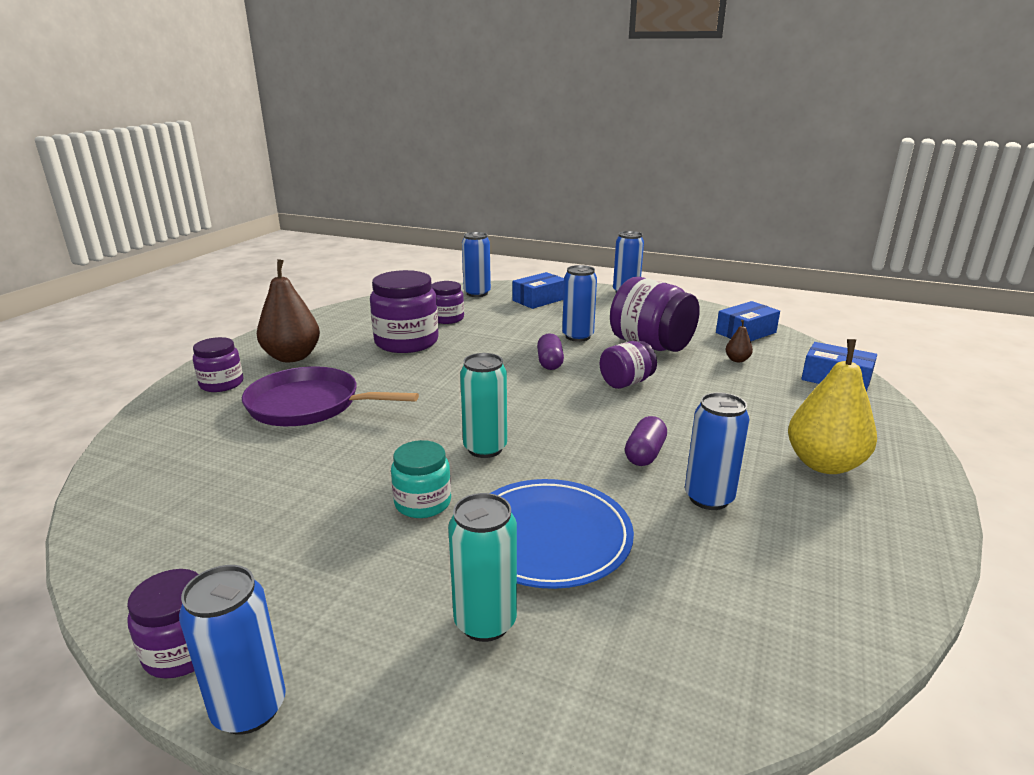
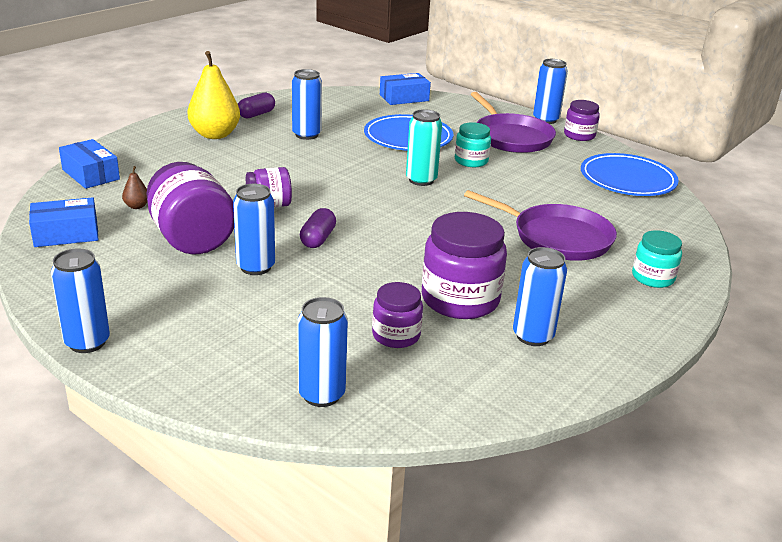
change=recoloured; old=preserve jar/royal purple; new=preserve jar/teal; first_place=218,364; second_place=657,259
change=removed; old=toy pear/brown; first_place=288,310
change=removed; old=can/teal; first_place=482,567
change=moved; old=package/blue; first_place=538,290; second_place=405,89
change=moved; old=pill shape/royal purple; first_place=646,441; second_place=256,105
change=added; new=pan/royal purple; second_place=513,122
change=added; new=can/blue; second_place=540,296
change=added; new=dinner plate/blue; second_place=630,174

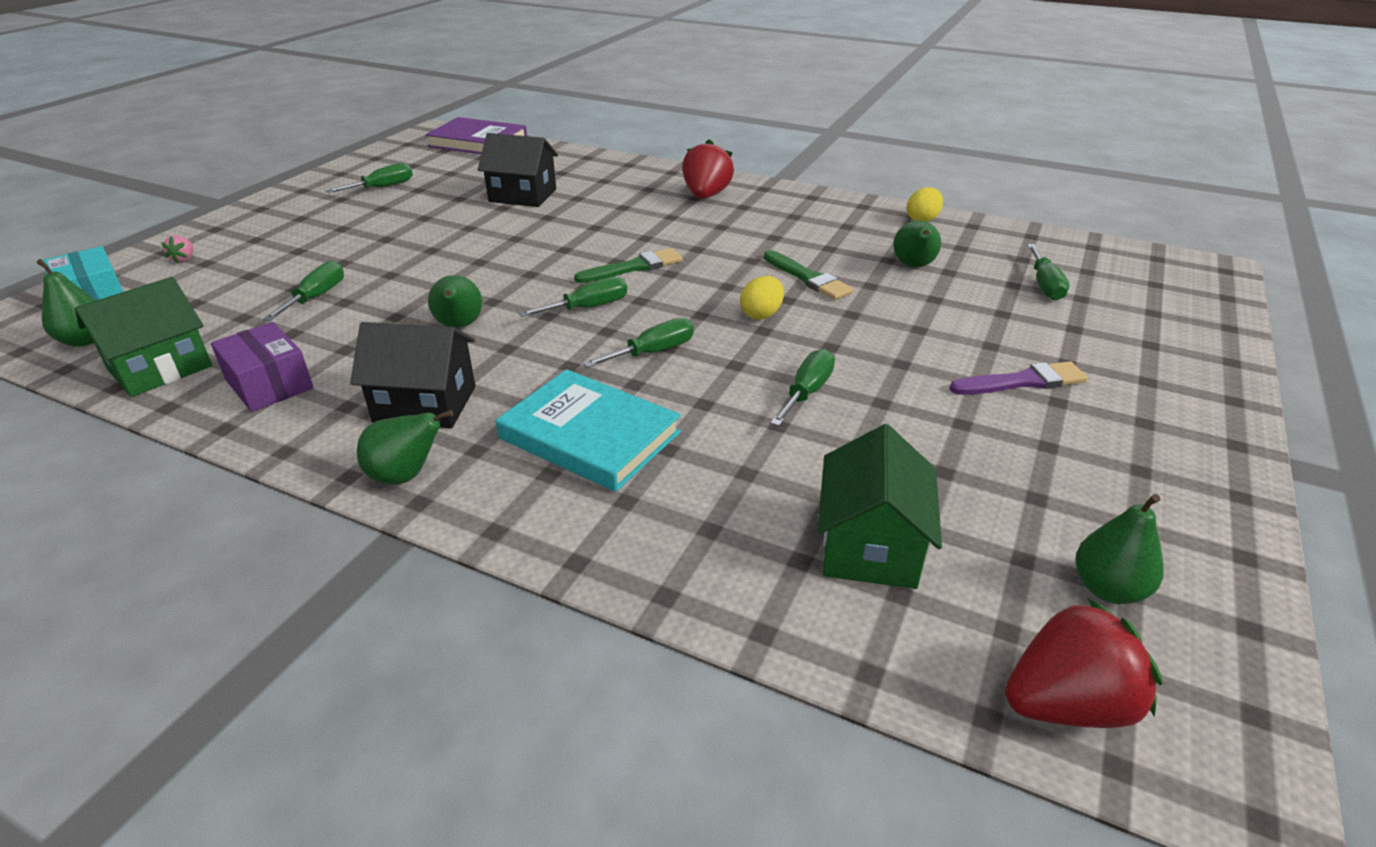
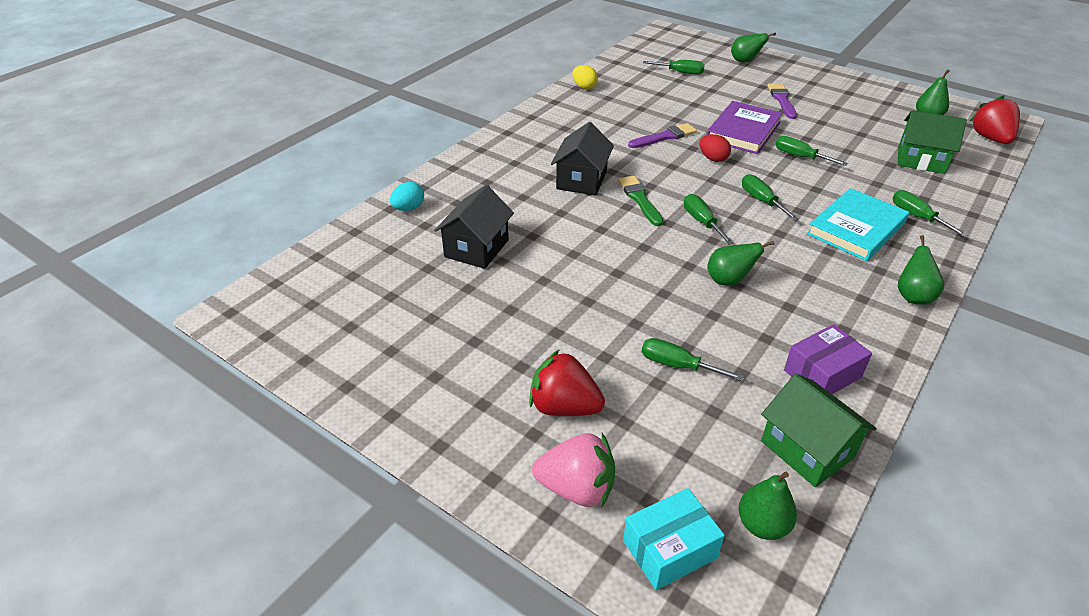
change=resized; old=toy strawberry/pink; first_place=177,249; second_place=573,470; factor=2.26
change=moved; old=flat screwdriver/green; first_place=369,178; second_place=930,213
change=moved; old=cottage/jet-black; first_place=412,375; second_place=582,159
change=moved; old=hardcover/royal purple; first_place=476,135; second_place=745,127
change=moved; old=toy strawberry/red; first_place=708,169; second_place=567,382
change=recoloured; old=toy egg/bright yellow; new=toy egg/red; first_place=762,297; second_place=715,148
change=recoloured; old=paintbrush/green; new=paintbrush/royal purple; first_place=808,275; second_place=662,135
change=moved; old=toy pear/green; first_place=917,243; second_place=753,48
change=added; new=toy egg/teal; second_place=407,196

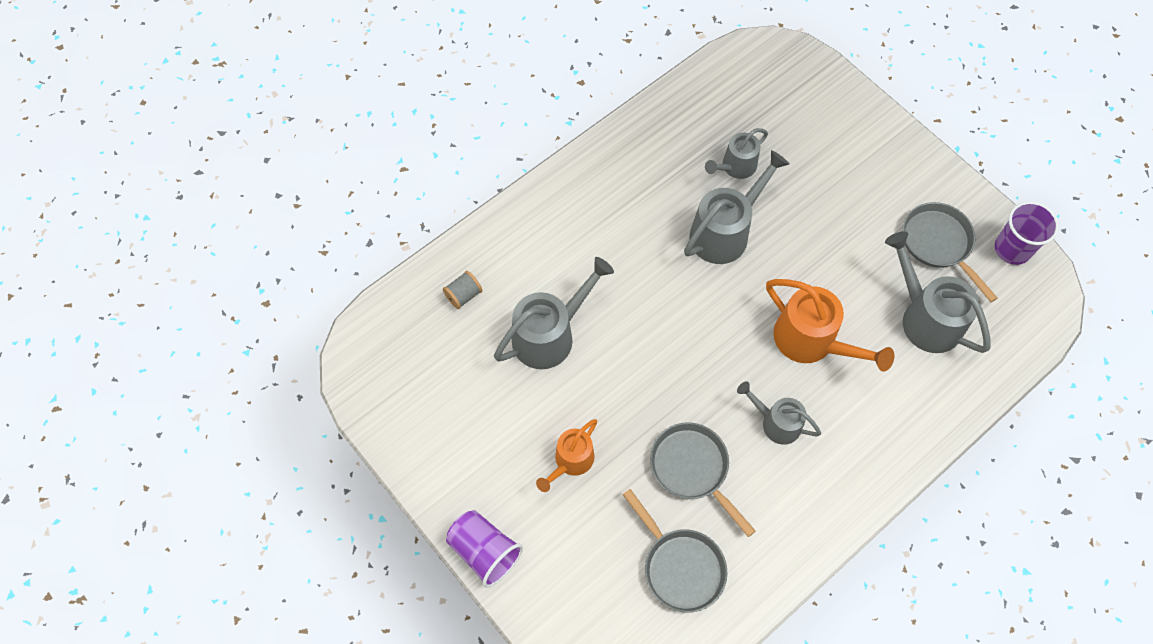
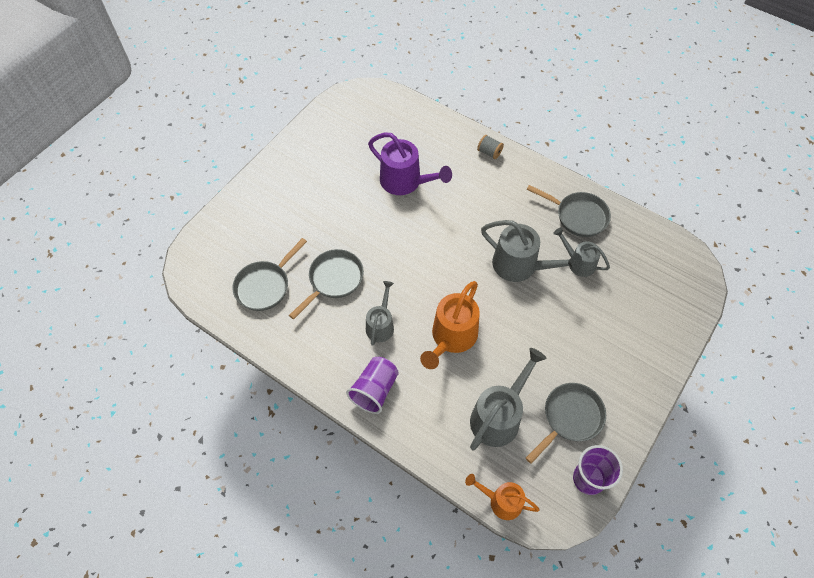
change=moved; old=bobbin/gray; first_place=462,290; second_place=490,147
change=moved; old=beaker/royal purple; first_place=484,549; second_place=372,385
change=recoloured; old=watering can/gray; new=watering can/royal purple; first_place=554,313; second_place=410,164
change=moved; old=watering can/bright orange; first_place=566,455; second_place=502,497
change=added; new=pan/gray; second_place=569,211

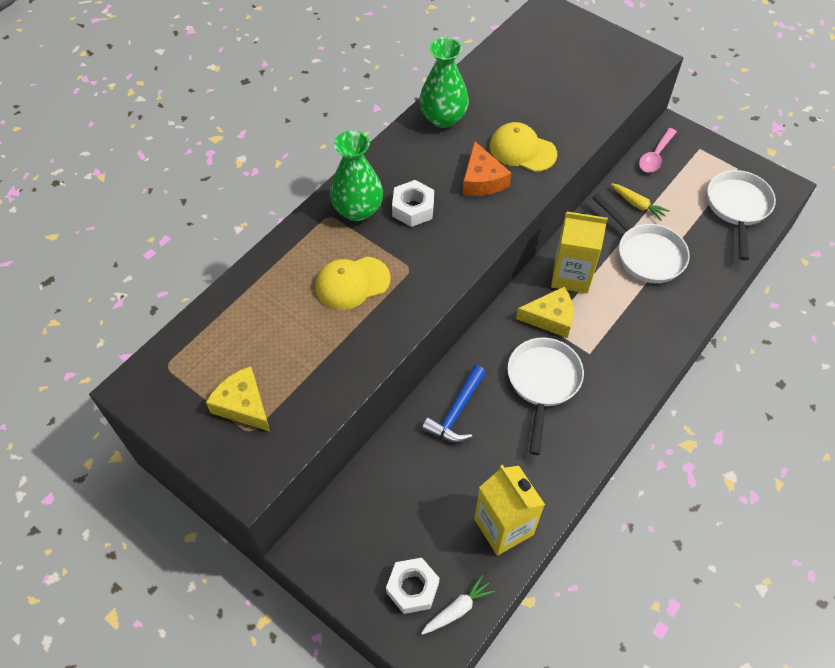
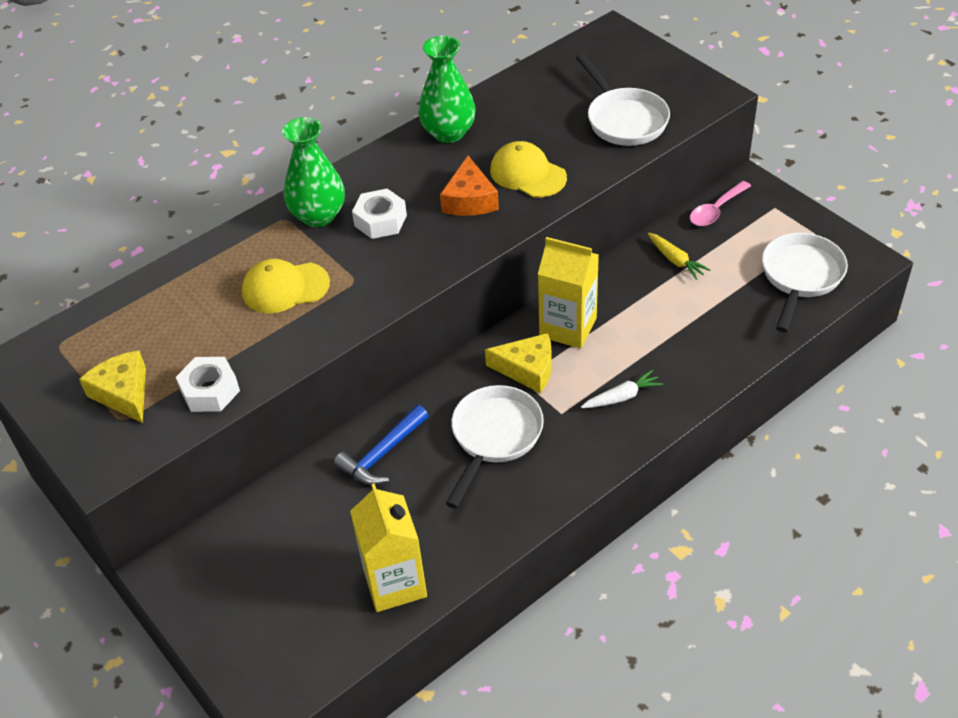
change=moved; old=hexagon nut/white; first_place=412,586; second_place=208,384
change=moved; old=root vegetable/white; first_place=458,605; second_place=622,389
change=moved; old=pan/white; first_place=641,238; second_place=623,100

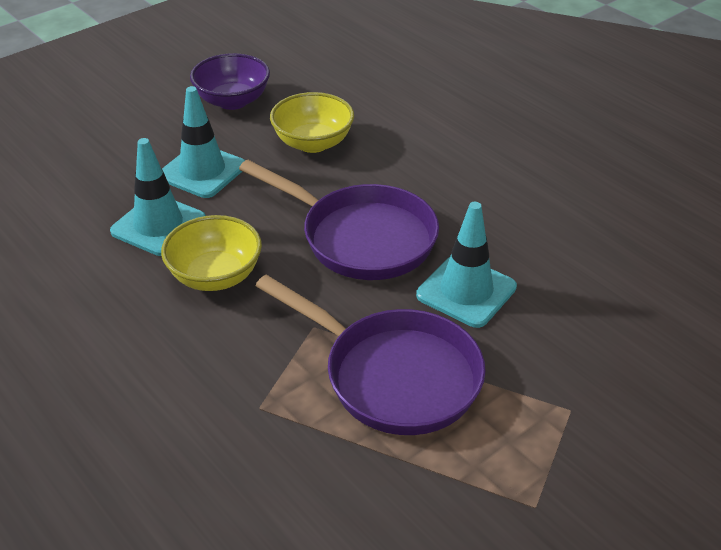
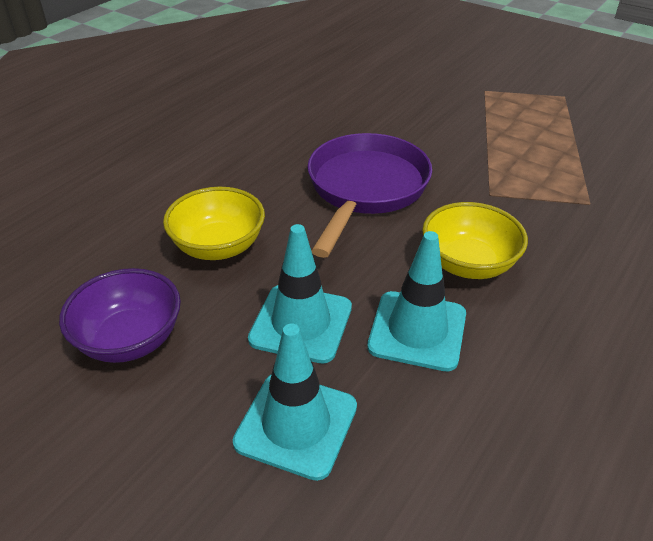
change=removed; old=pan/royal purple; first_place=370,355
change=moved; old=traffic cone/teal; first_place=466,265; second_place=295,402

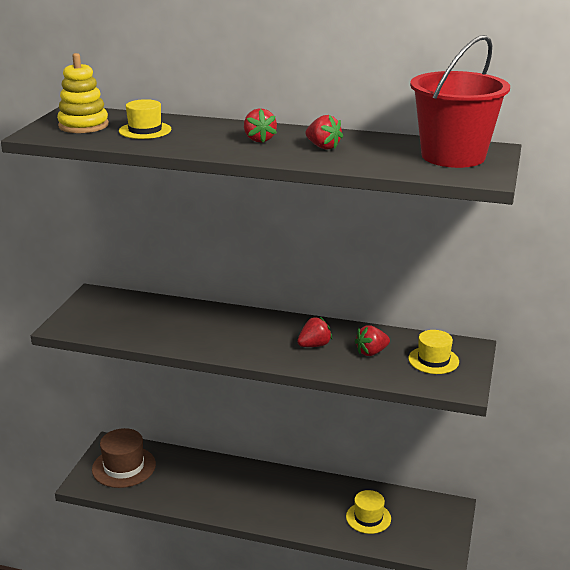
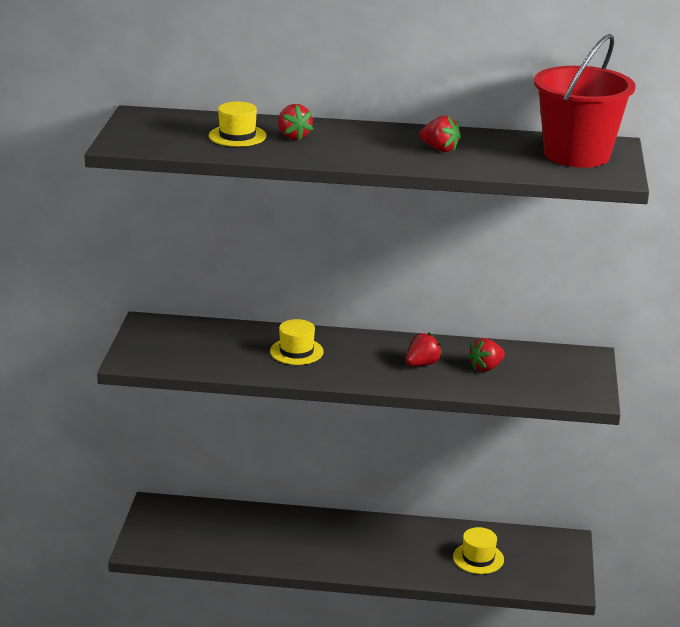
change=removed; old=stacking rings/bright yellow; first_place=83,93
change=removed; old=tall hat/brown; first_place=124,458
change=moved; old=toy strawberry/red; first_place=260,125; second_place=295,122
change=moved; old=tall hat/bright yellow; first_place=433,352; second_place=297,342

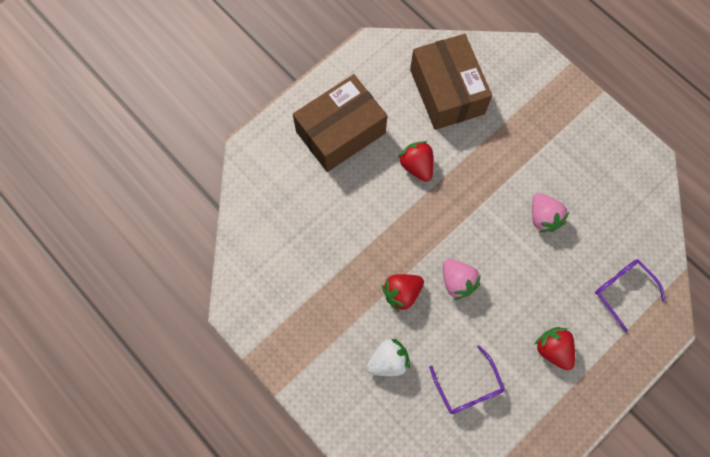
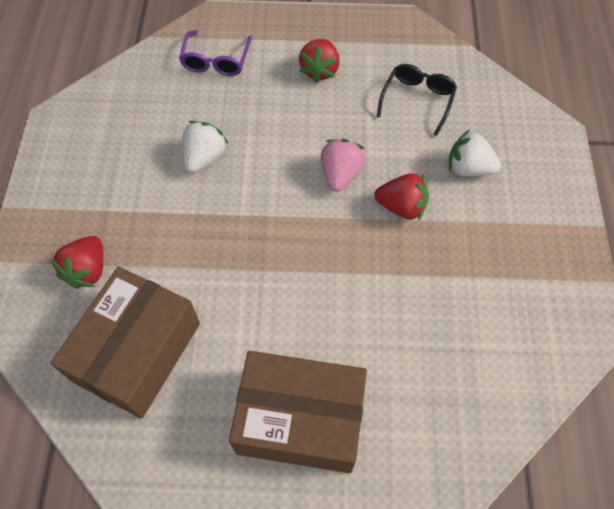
change=moved; old=toy strawberry/red; first_place=415,161; second_place=76,262
change=recoloured; old=glasses/royal purple; new=glasses/jet-black; first_place=467,379; second_place=417,100
change=recoloured; old=toy strawberry/pink; new=toy strawberry/white; first_place=550,212; second_place=205,147

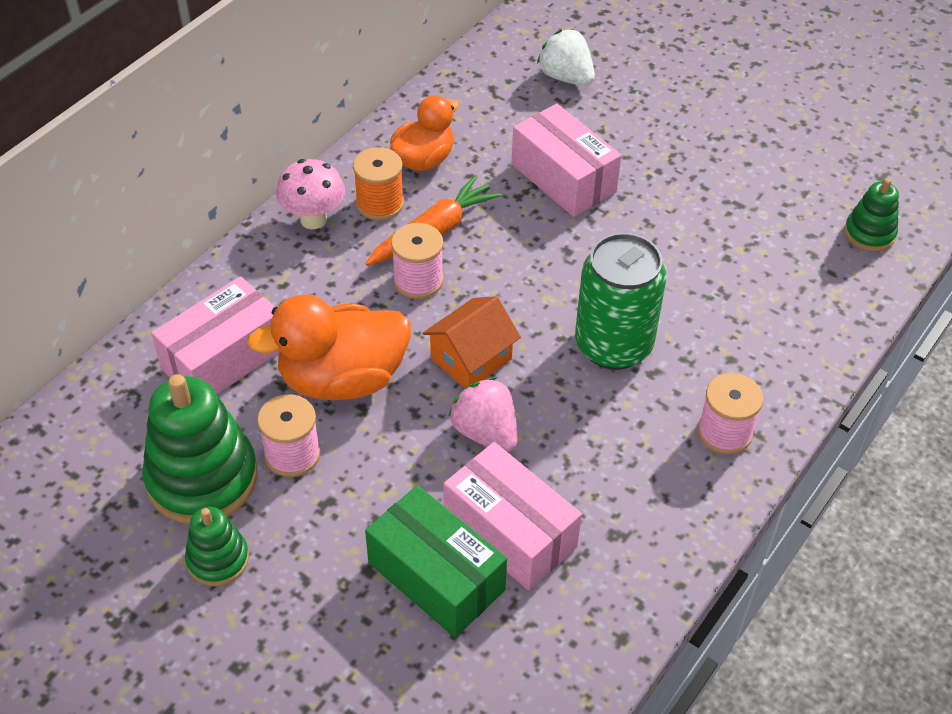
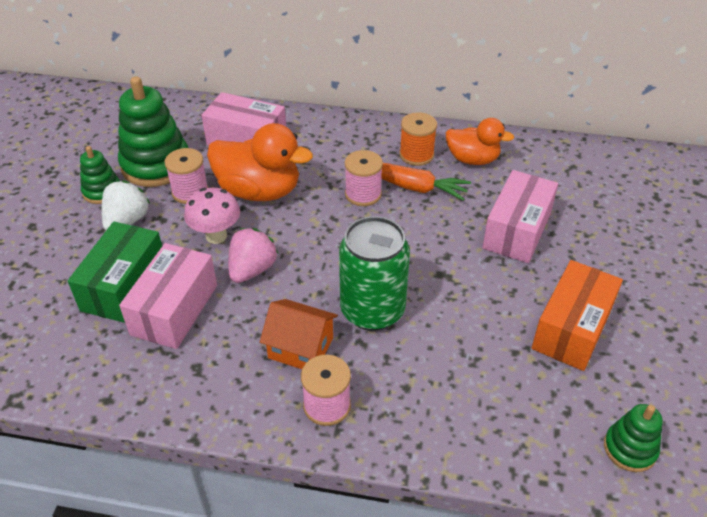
change=turned; old=duck/bright orange; first_place=329,347; second_place=260,162; degrees=150
change=moved; old=fungus/pink; first_place=310,194; second_place=212,216
change=moved; old=cottage/bright orange; first_place=472,342; second_place=299,334
change=moved; old=toy strawberry/white; first_place=566,57; second_place=125,205
change=added; new=package/bright orange; second_place=577,315

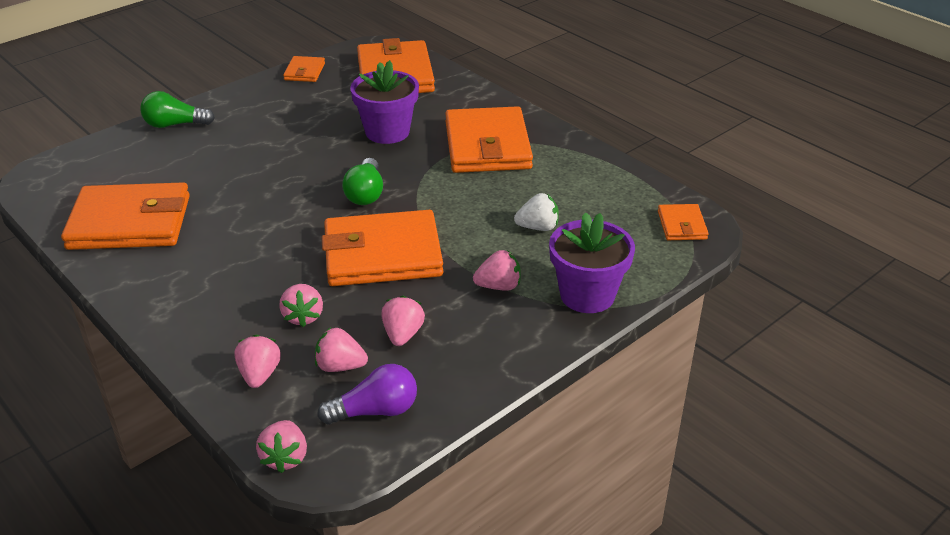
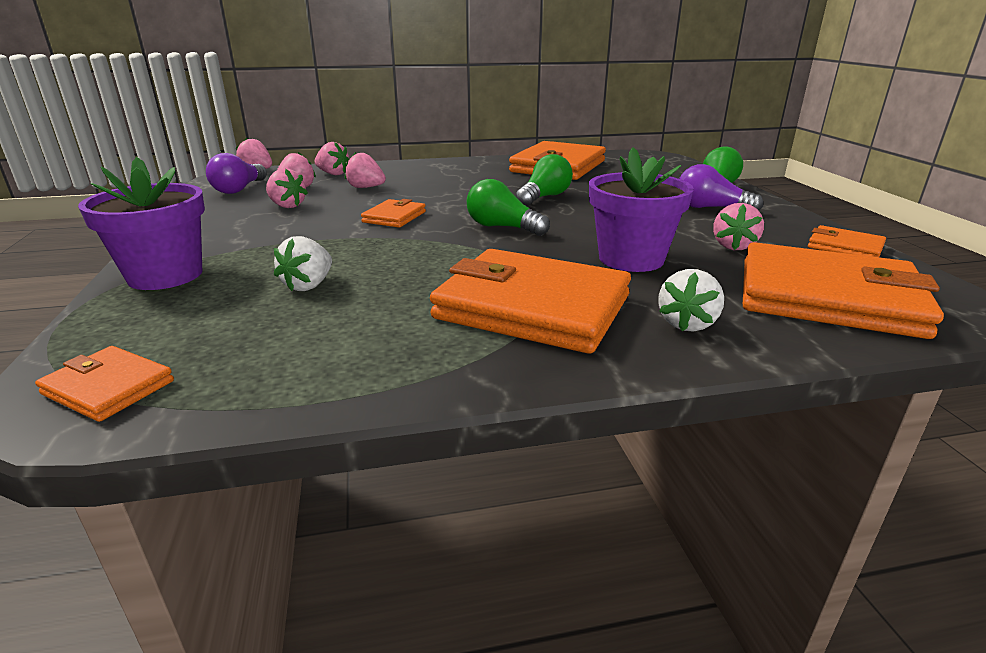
change=resized; old=wallet/bright orange; first_place=382,248; second_place=393,213; factor=0.47
change=moved; old=toy strawberry/pink; first_place=497,270; second_place=738,226
change=added; new=light bulb/green; second_place=544,180
change=added; new=toy strawberry/white; second_place=691,300
change=added; new=light bulb/royal purple; second_place=721,187

